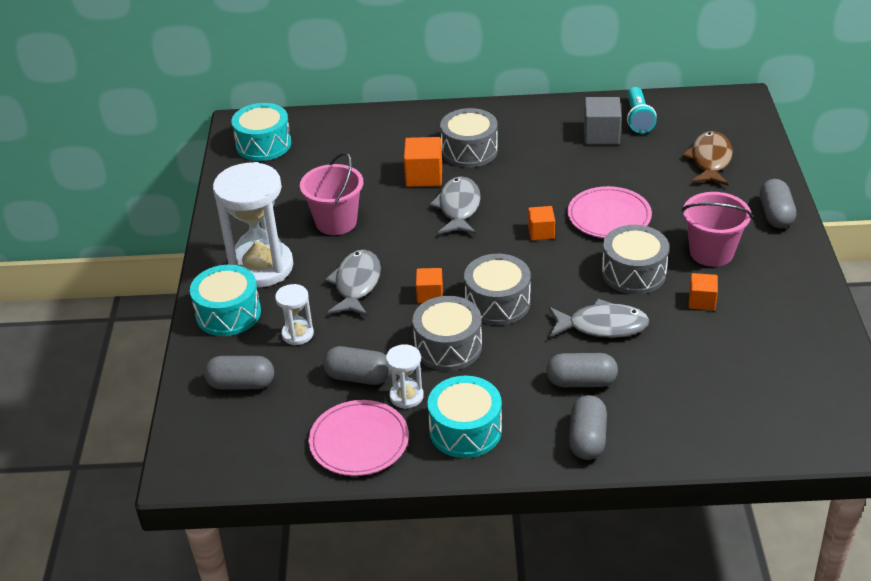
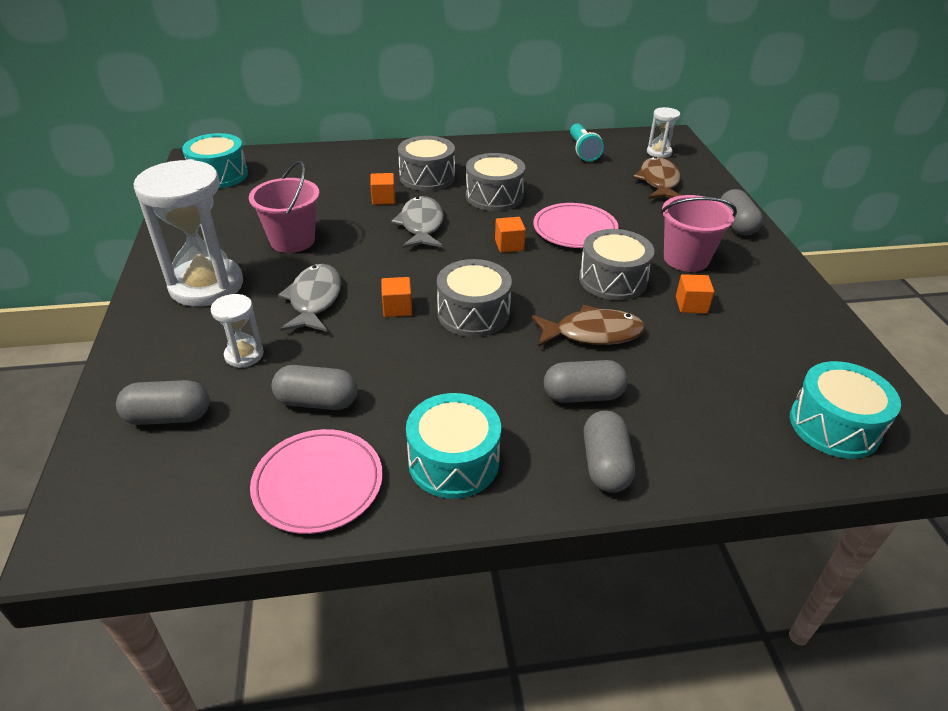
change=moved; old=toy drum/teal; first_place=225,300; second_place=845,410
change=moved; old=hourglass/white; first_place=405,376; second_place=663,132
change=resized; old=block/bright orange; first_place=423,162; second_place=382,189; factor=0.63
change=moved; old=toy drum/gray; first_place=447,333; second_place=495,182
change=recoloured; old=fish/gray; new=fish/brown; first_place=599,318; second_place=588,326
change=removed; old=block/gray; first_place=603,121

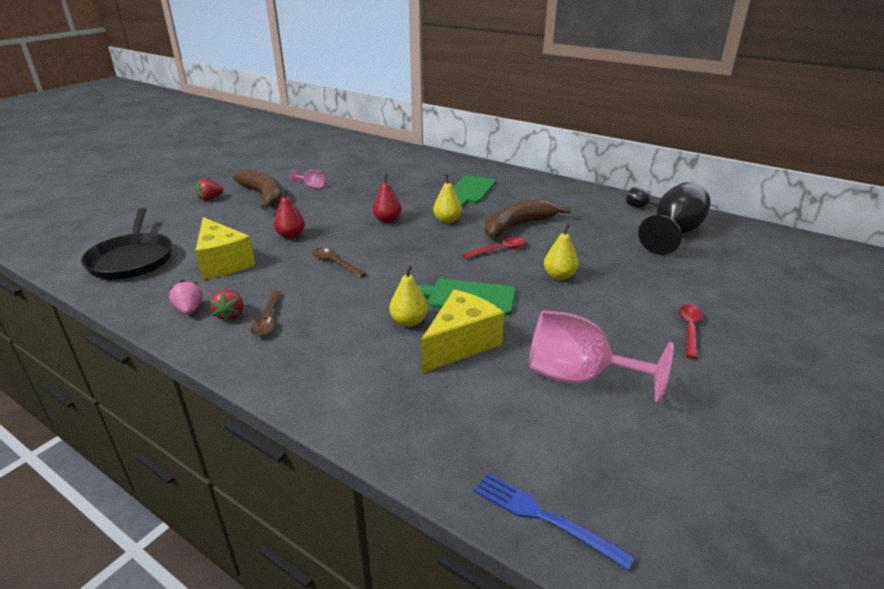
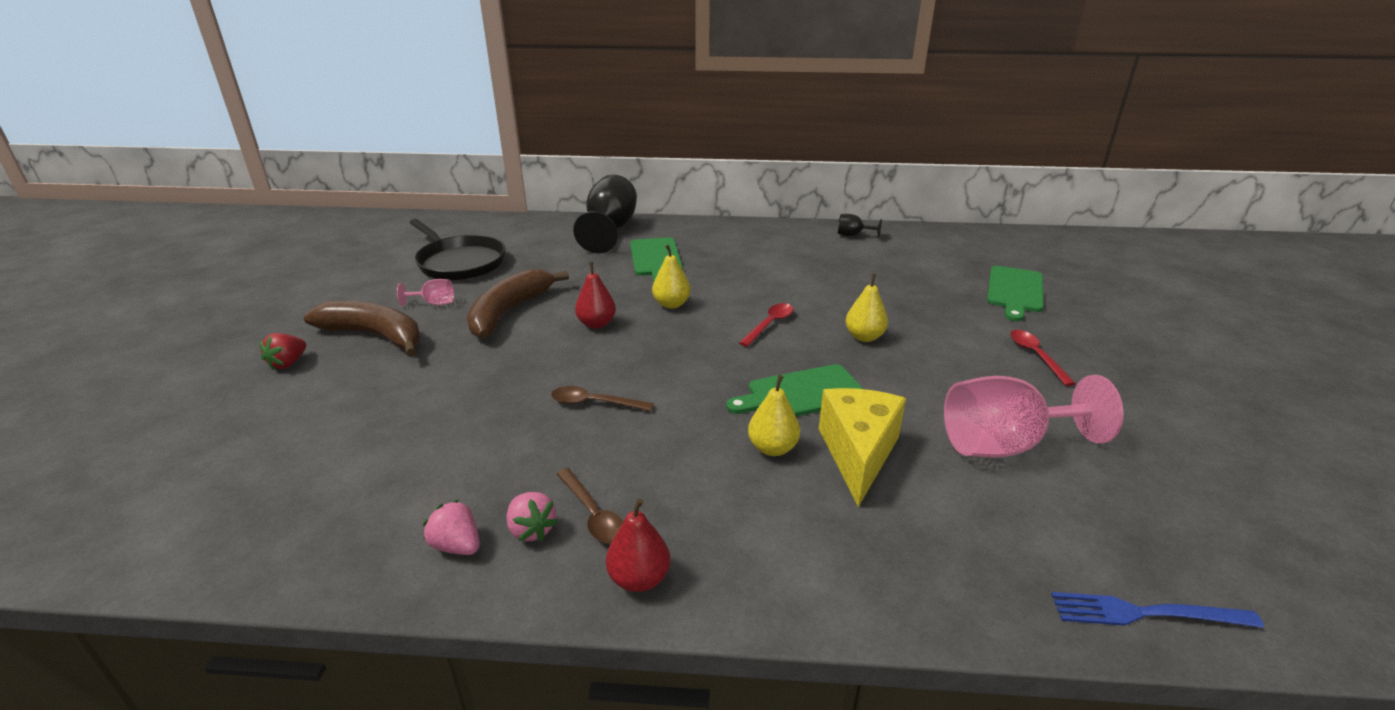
change=moved; old=pan/jet-black; first_place=126,243; second_place=457,249
change=removed; old=cheese/bright yellow; first_place=225,248
change=recoloured; old=toy strawberry/red; new=toy strawberry/pink; first_place=226,306; second_place=532,517
change=moved; old=toy pear/red; first_place=289,214; second_place=638,545
change=moved; old=banana fruit/brown; first_place=528,218; second_place=518,303
change=moved; old=goblet/jet-black; first_place=674,218; second_place=605,214
change=added; new=chopping board/green; second_place=1015,293

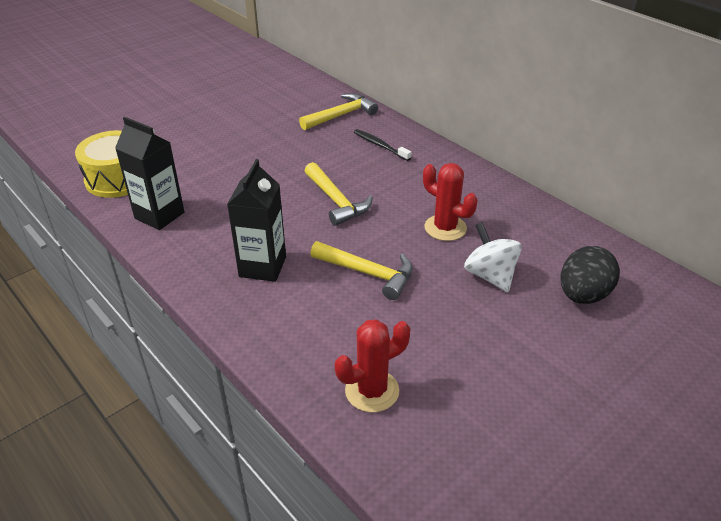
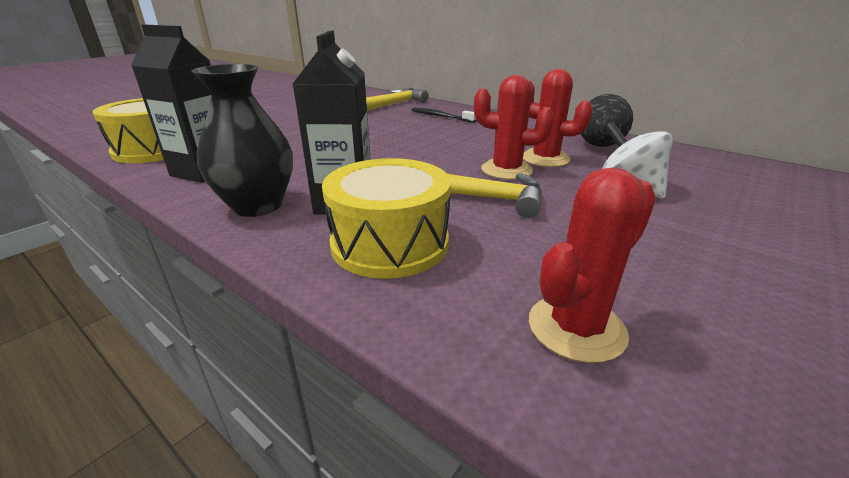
change=removed; old=claw hammer/bright yellow; first_place=339,194
change=moved; old=toy egg/jet-black; first_place=590,275; second_place=607,120
change=added; new=tall vase/jet-black; second_place=242,140
change=added; new=toy drum/bright yellow; second_place=386,218
change=added; new=prickly plant/red; second_place=514,127

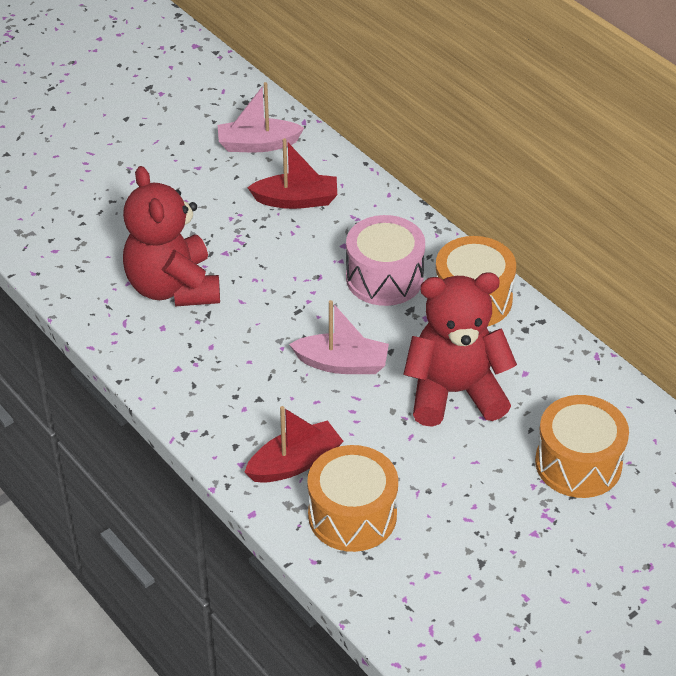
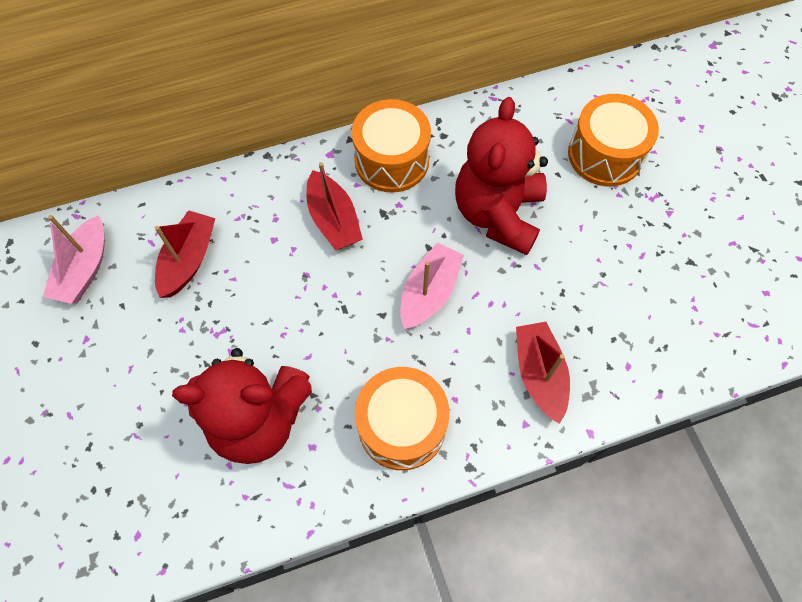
change=moved; old=toy drum/bright orange; first_place=352,498; second_place=402,418
change=replaced; old=toy drum/pink; new=toy boat/red; first_place=385,260; second_place=335,206

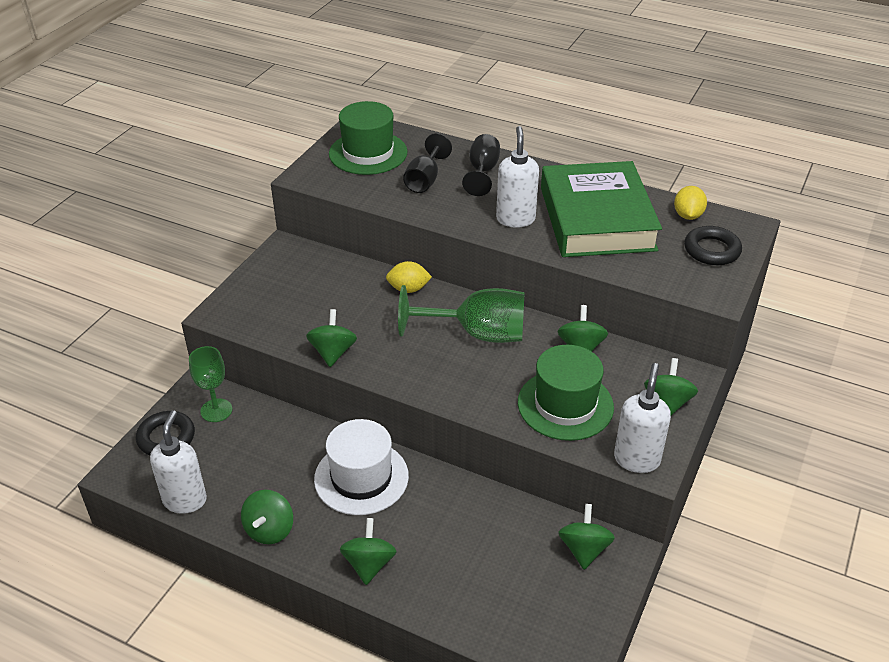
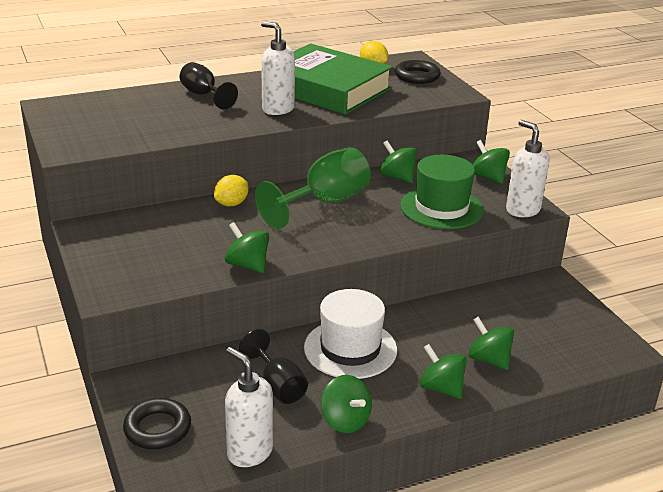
change=removed; old=goblet/green; first_place=210,384
change=removed; old=tall hat/green; first_place=368,138
change=moved; old=goblet/jet-black; first_place=427,163; second_place=273,366
change=moved; old=whirligig/green; first_place=586,537; second_place=491,343

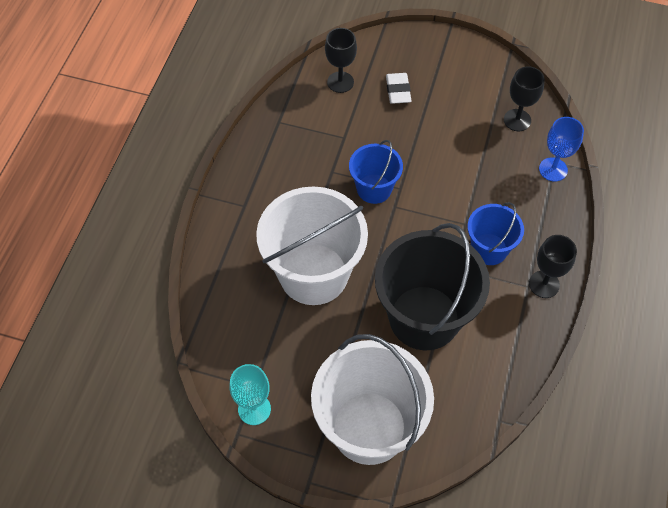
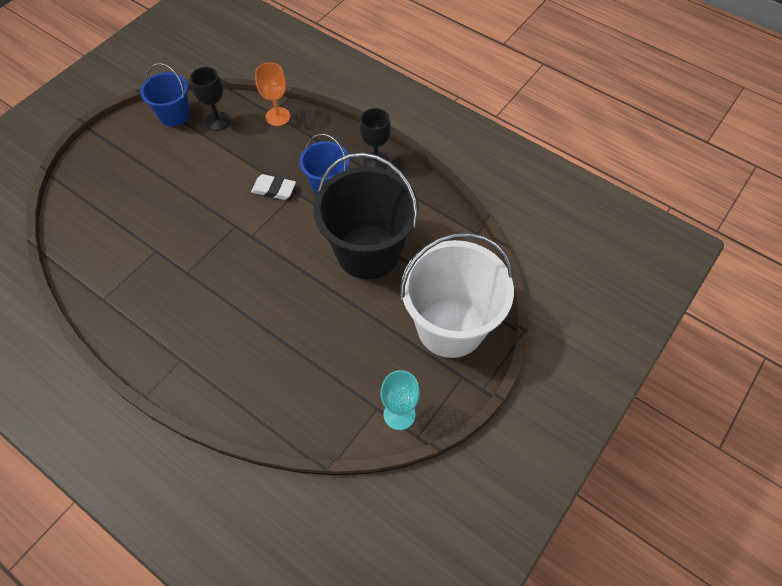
change=removed; old=bucket/white; first_place=312,245
change=removed; old=goblet/jet-black; first_place=341,60
change=moved; old=bucket/blue; first_place=376,172; second_place=164,94
change=moved; old=gum eraser/white; first_place=398,88; second_place=273,187
change=recoloured; old=goblet/blue; new=goblet/bright orange; first_place=561,149; second_place=272,94

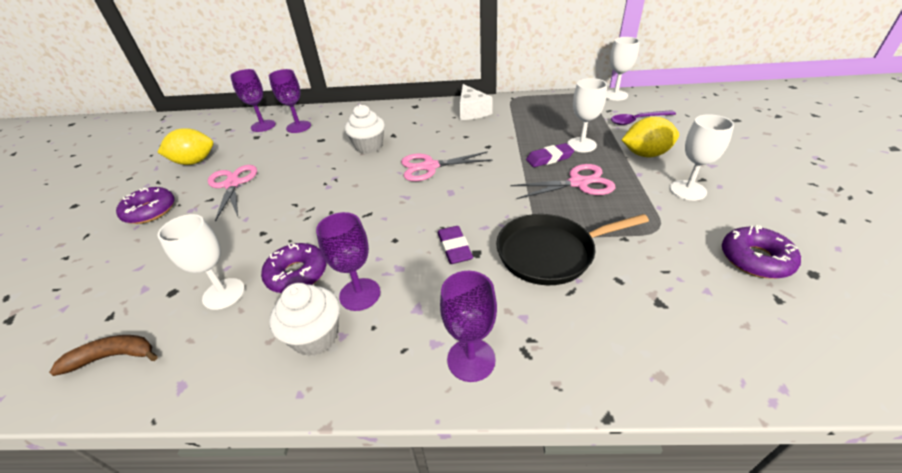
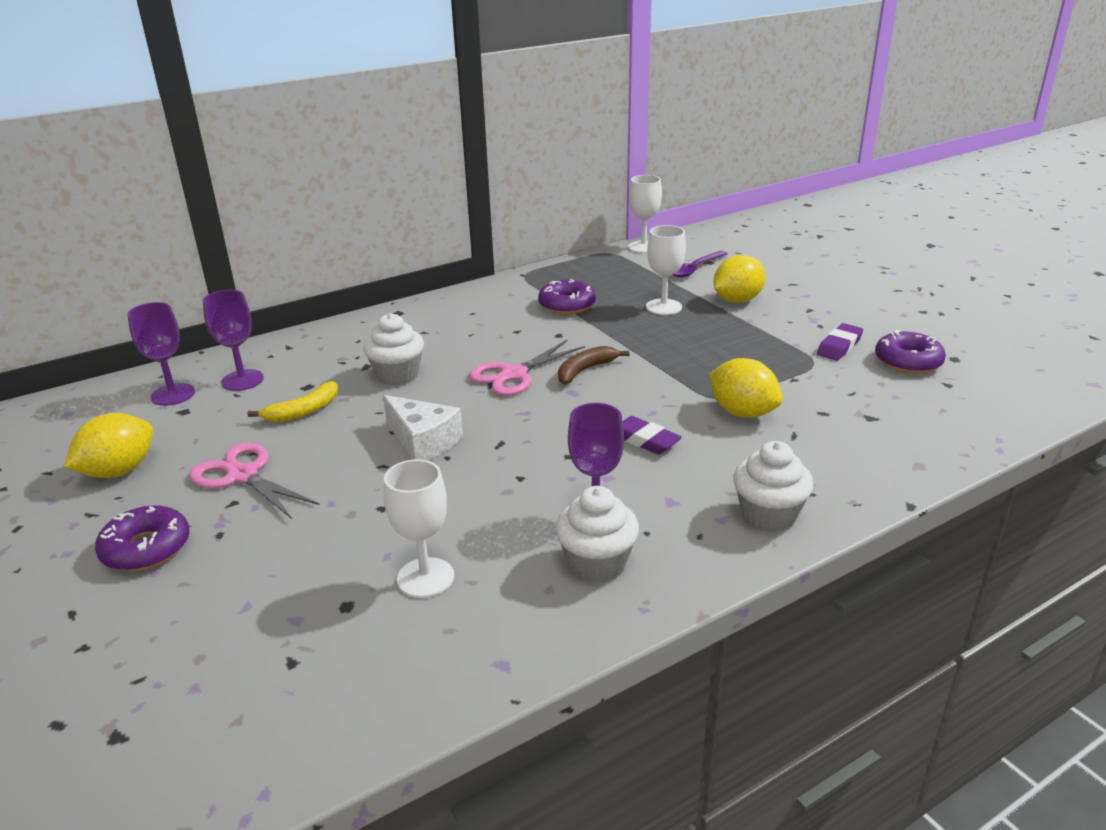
change=moved; old=banana fruit/brown; first_place=103,355; second_place=593,365
change=moved; old=glazed donut/royal purple; first_place=294,268; second_place=567,296
change=replaced; old=goblet/royal purple; new=muffin/white; first_place=468,326; second_place=773,487
change=moved; old=cheese/white; first_place=475,102; second_place=423,427
change=replaced; old=pan/jet-black; new=citrus fruit/bright yellow; first_place=572,249; second_place=745,388
change=removed; old=pair of scissors/pink; first_place=562,181
change=moved; old=gum eraser/royal purple; first_place=550,155; second_place=840,342
change=removed; old=goblet/white; first_place=702,157
change=added; new=banana fruit/bright yellow; second_place=293,401

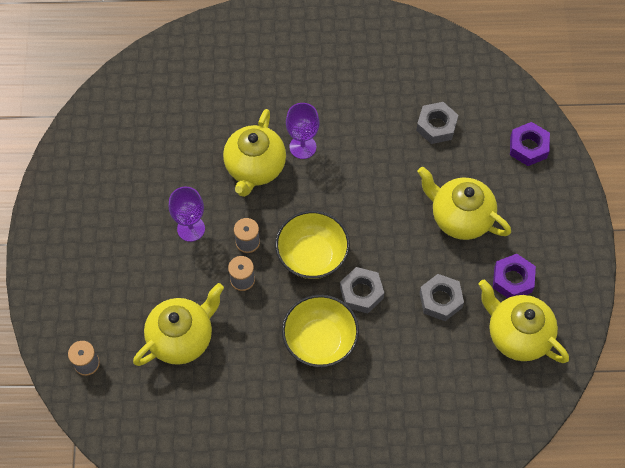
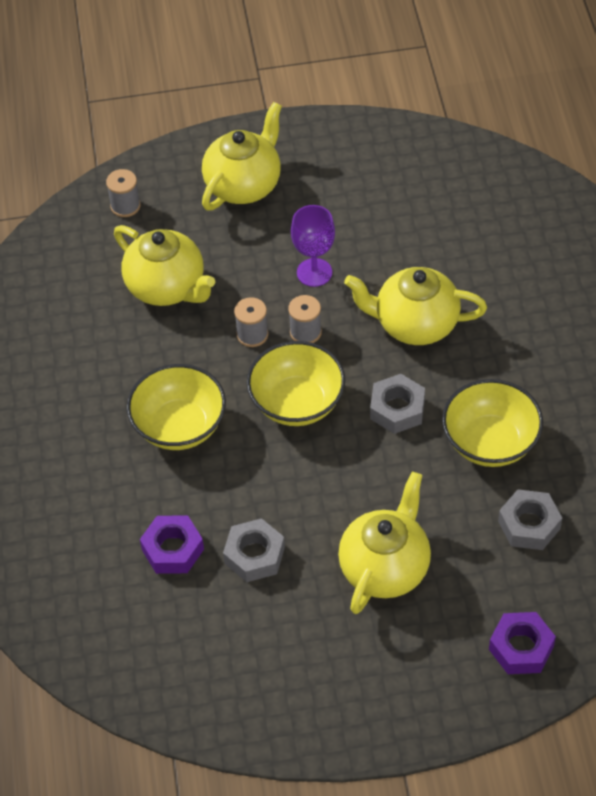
change=removed; old=goblet/royal purple; first_place=302,131
change=moved; old=hexagon nut/gray; first_place=362,290; second_place=397,404
change=moved; old=teapot/bright yellow; first_place=523,321; second_place=242,156
change=moved; old=hexagon nut/royal purple; first_place=514,276; second_place=172,544
change=added; new=serving bowl/bright yellow; second_place=492,423

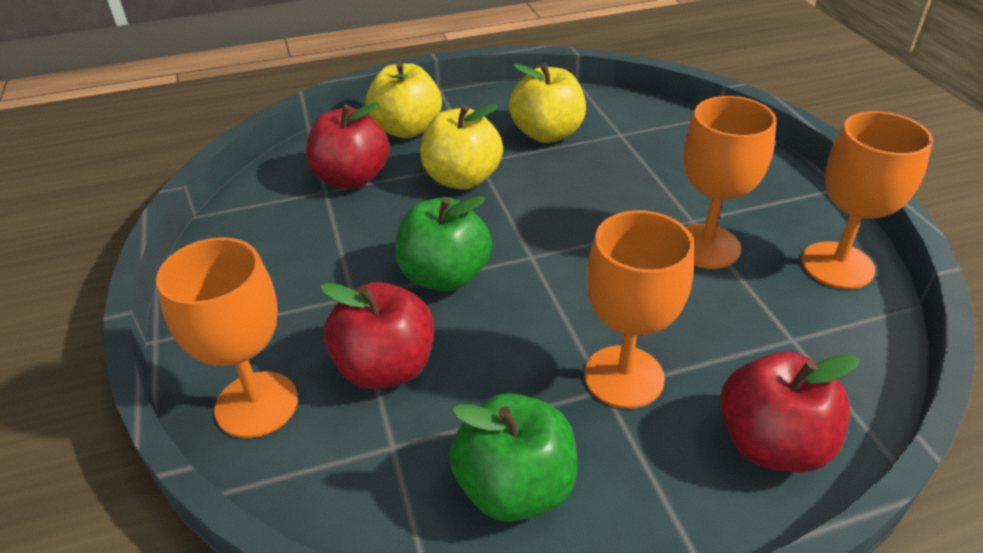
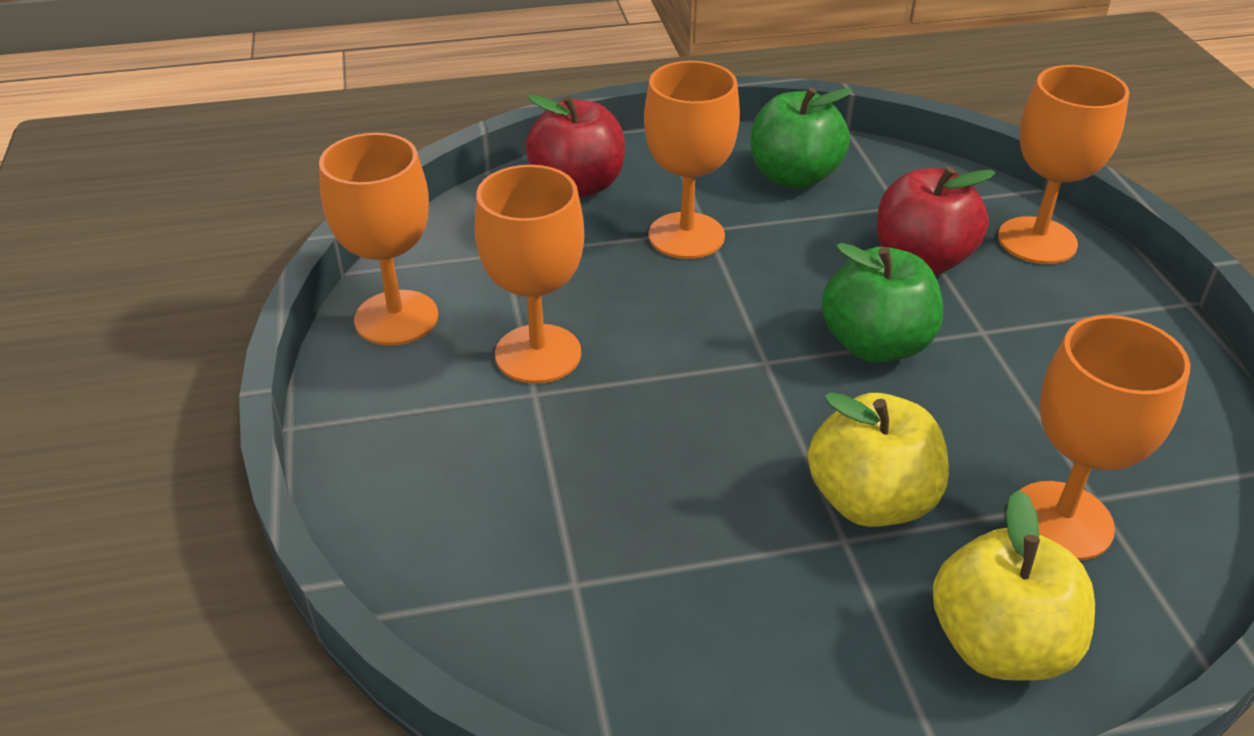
change=replaced; old=toy apple/red; new=goblet/bright orange; first_place=348,145; second_place=1105,438
change=removed; old=toy apple/bright yellow; first_place=547,103

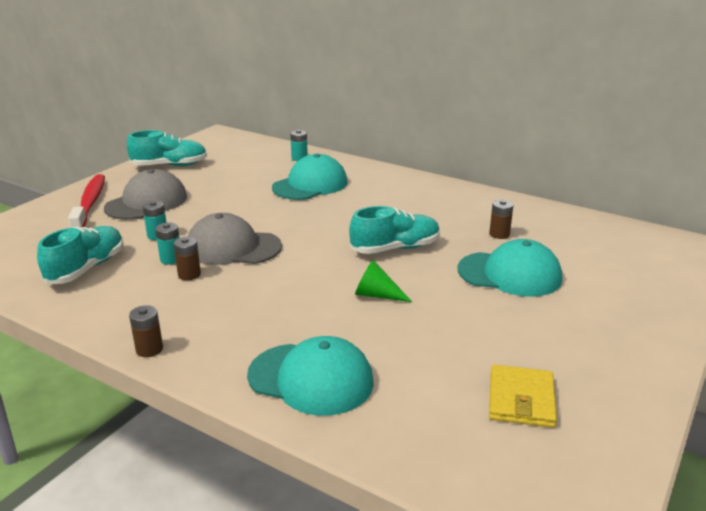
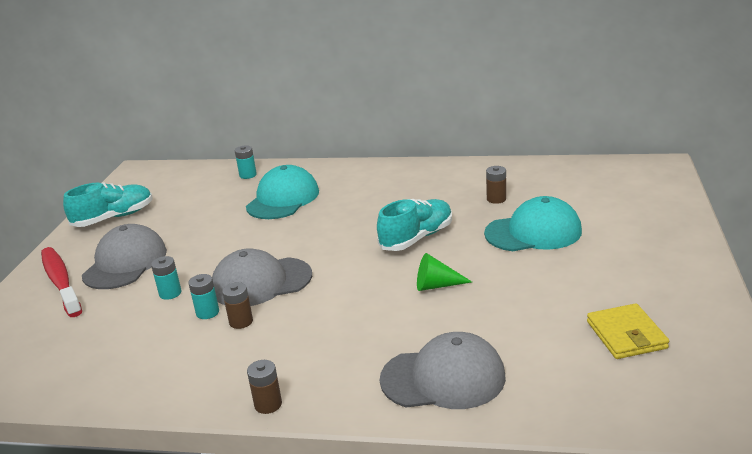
change=removed; old=lace-up shoe/teal; first_place=80,255
change=recoloured; old=baseball cap/teal; new=baseball cap/gray; first_place=310,376; second_place=443,370

